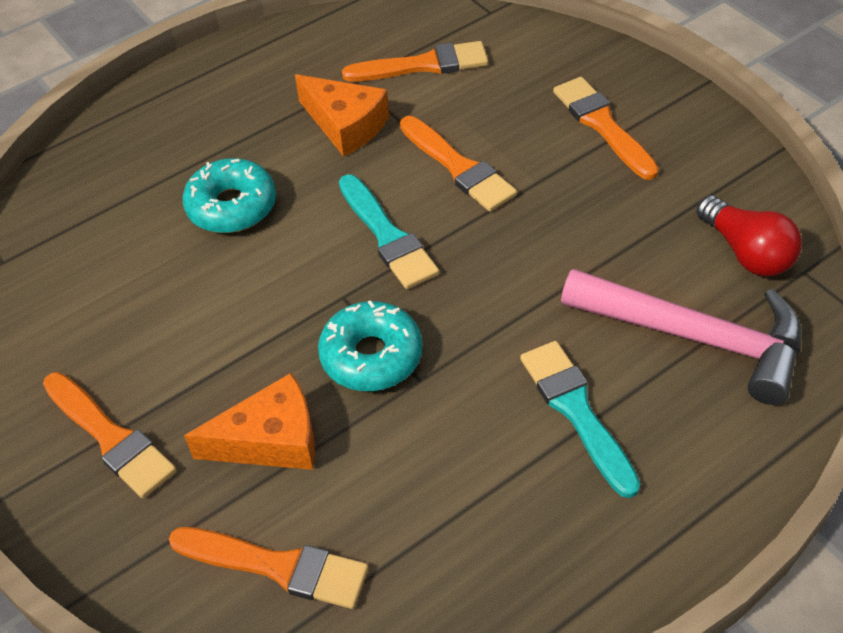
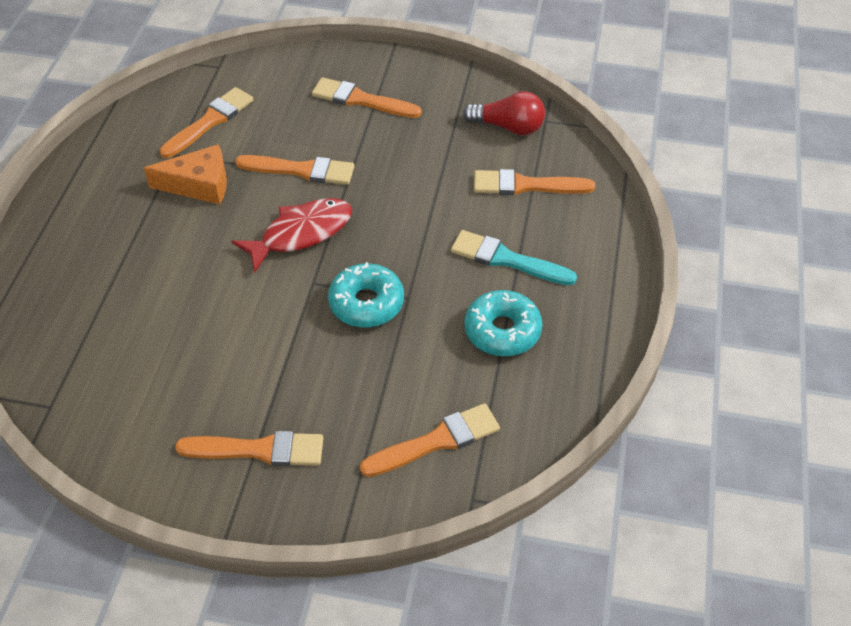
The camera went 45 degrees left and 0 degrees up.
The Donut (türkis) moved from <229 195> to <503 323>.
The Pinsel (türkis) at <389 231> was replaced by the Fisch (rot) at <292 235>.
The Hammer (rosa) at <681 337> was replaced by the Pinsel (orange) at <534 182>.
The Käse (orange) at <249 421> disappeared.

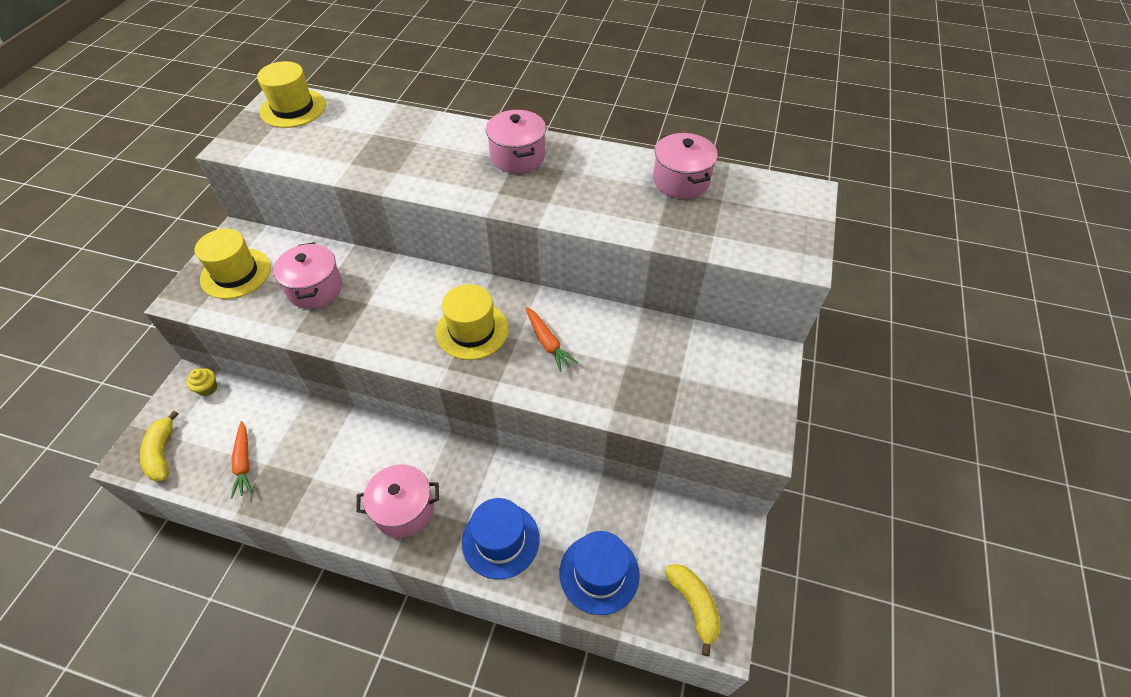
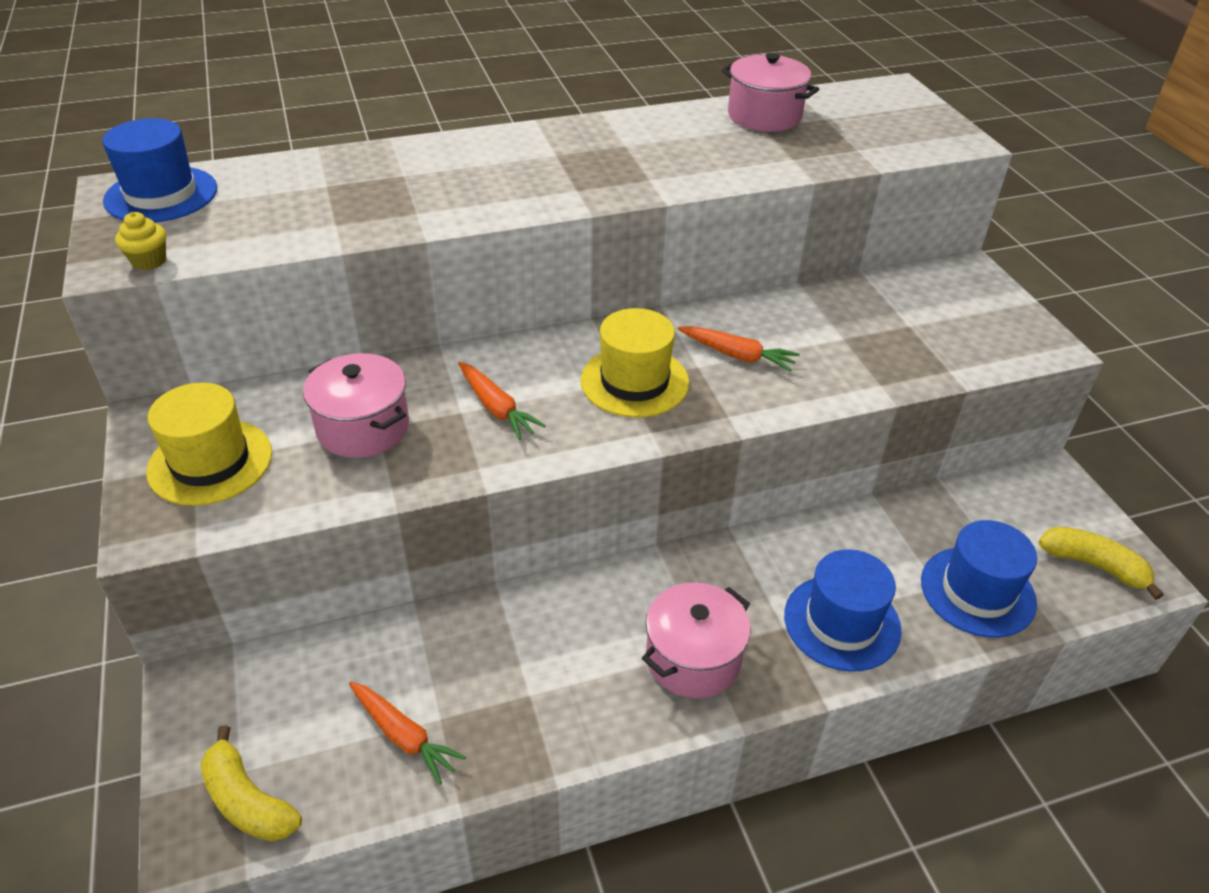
The camera went 35 degrees left and 10 degrees down.
The Hut (gelb) at <291 94> became the Hut (blau) at <159 170>.
The Kochtopf (rosa) at <516 141> disappeared.
The Muffin (gelb) moved from <201 382> to <140 241>.
The Karotte (orange) at <502 401> appeared.

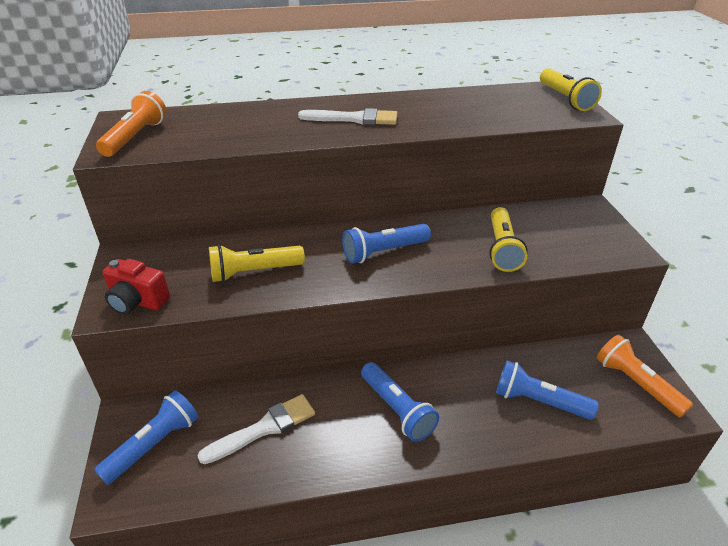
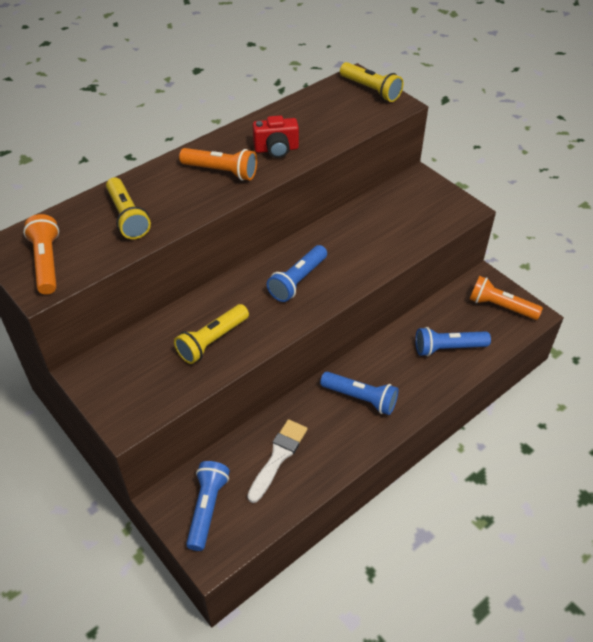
The camera went 30 degrees left and 10 degrees up.
The Pinsel (weiß) at <348 116> was replaced by the Taschenlampe (orange) at <218 164>.
The Taschenlampe (gelb) moved from <508 239> to <128 208>.
The Kamera (rot) moved from <136 287> to <276 136>.

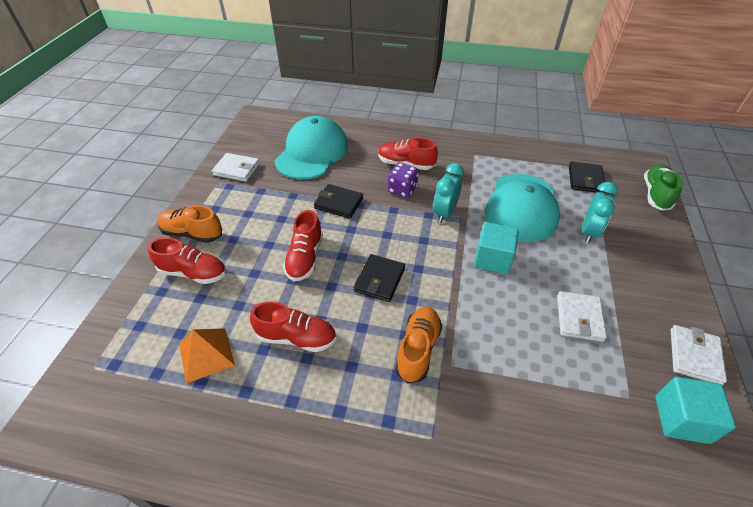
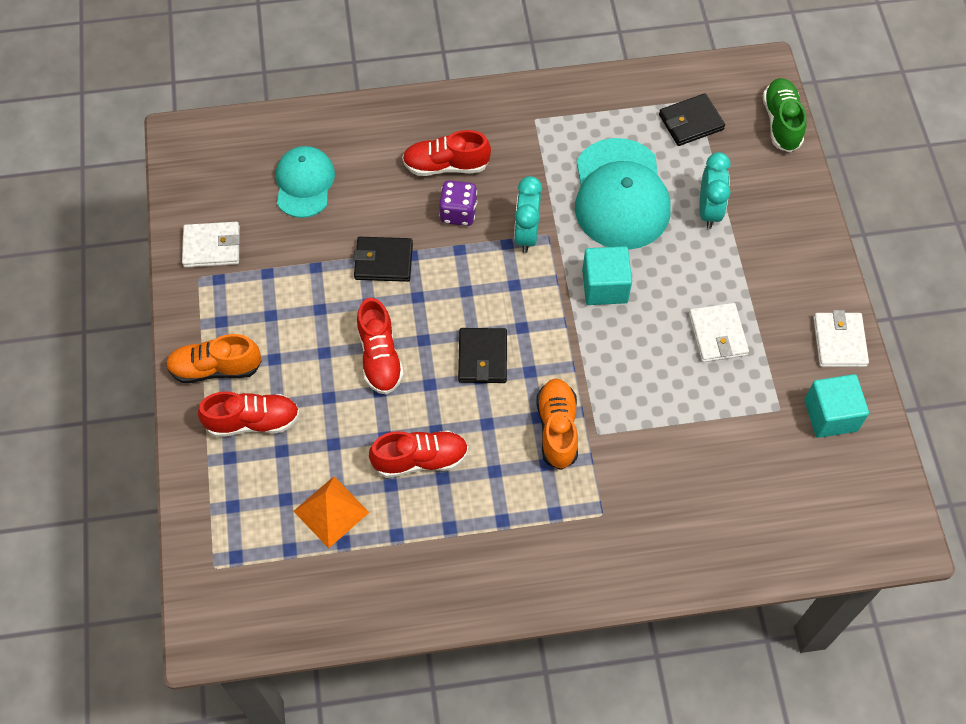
The camera went 20 degrees left and 15 degrees up.
The Kappe (türkis) at <311 147> changed to 0.62 times the size.
The Geldbörse (schwarz) at <587 177> turned 75 degrees clockwise.

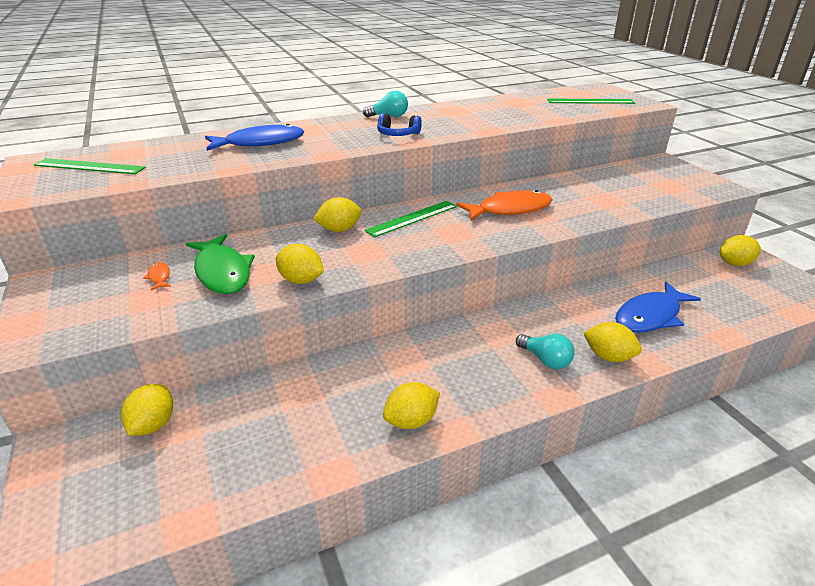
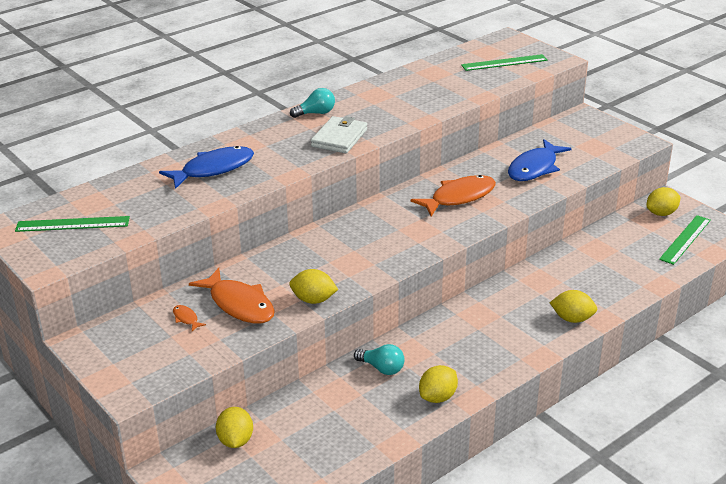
The camera went 15 degrees left and 0 degrees up.
The Kopfhörer (blau) at <399 124> was replaced by the Geldbörse (weiß) at <339 134>.
The Zitrone (gelb) at <337 214> disappeared.
The Lineal (grün) moved from <410 219> to <685 240>.
The Fisch (grün) at <220 264> became the Fisch (orange) at <232 295>.
The Fisch (blau) moved from <658 307> to <540 160>.
The Glühbirne (türkis) moved from <545 351> to <379 359>.

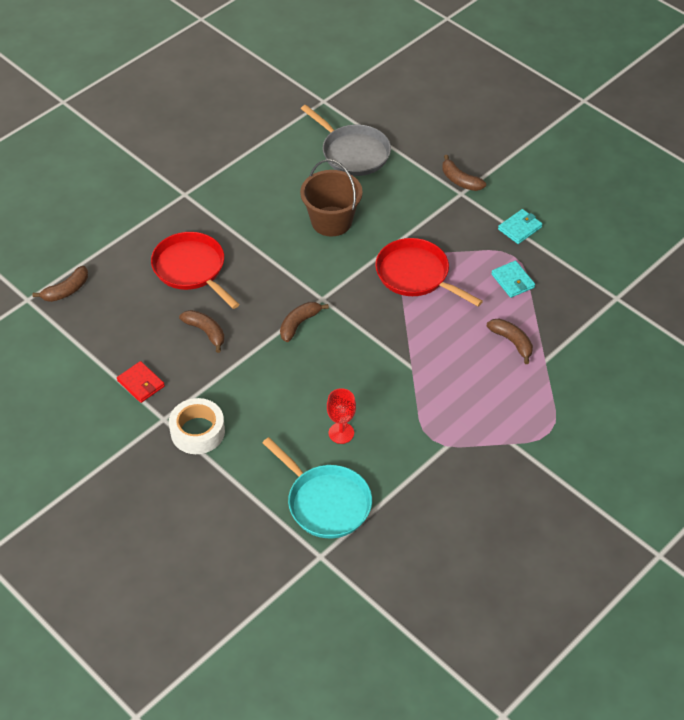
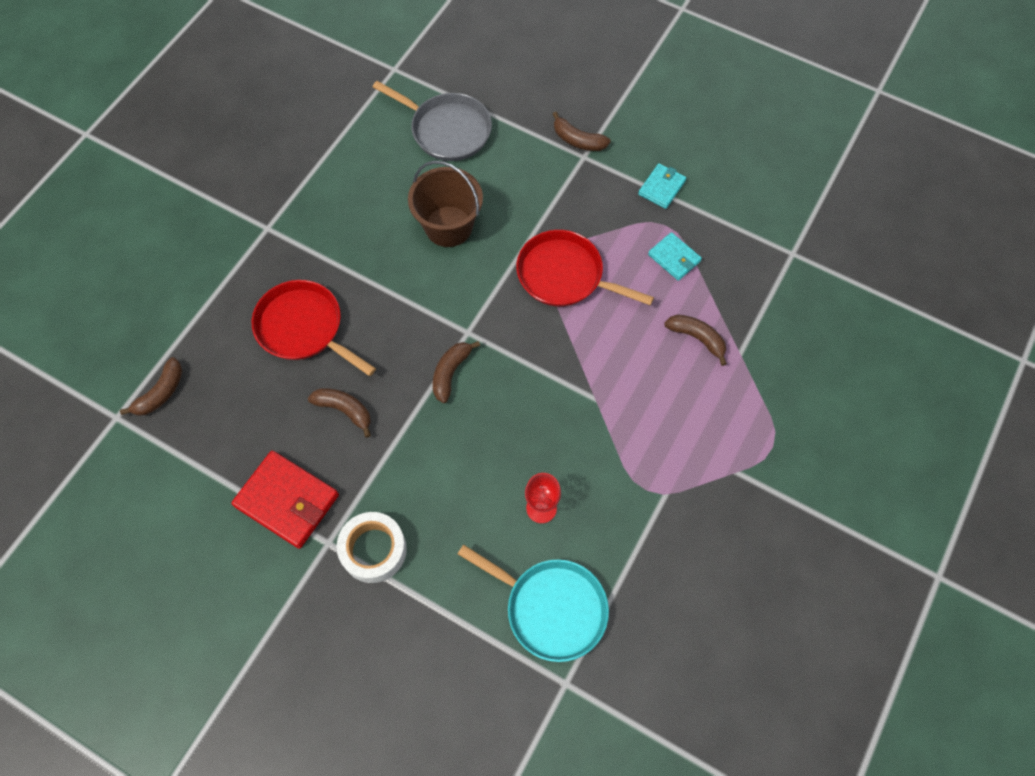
The camera went 15 degrees left and 15 degrees up.
The Geldbörse (rot) at <141 382> changed to 1.76 times the size.

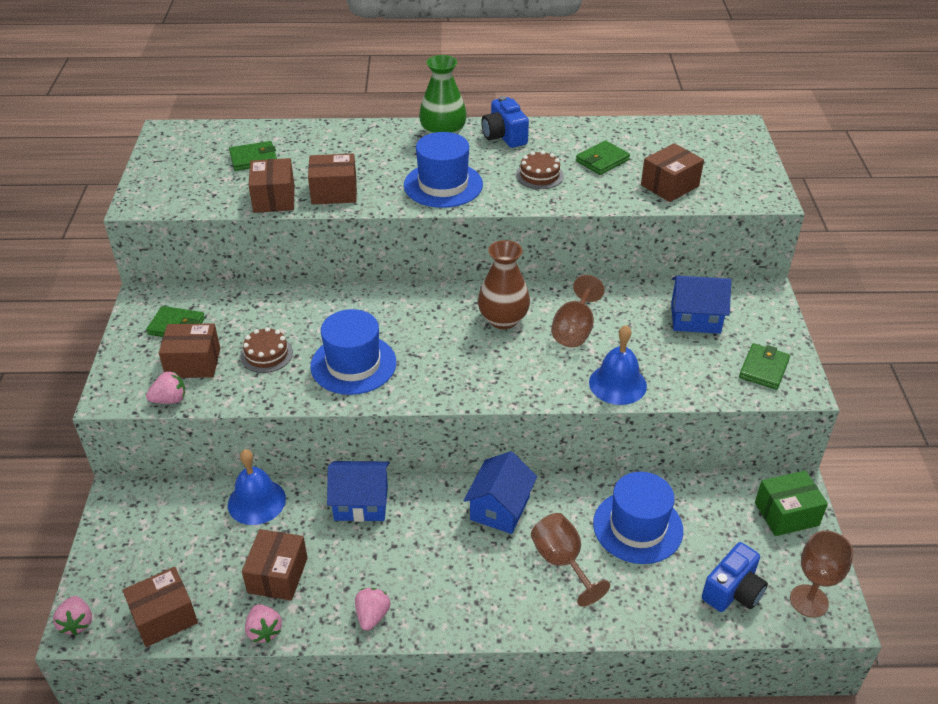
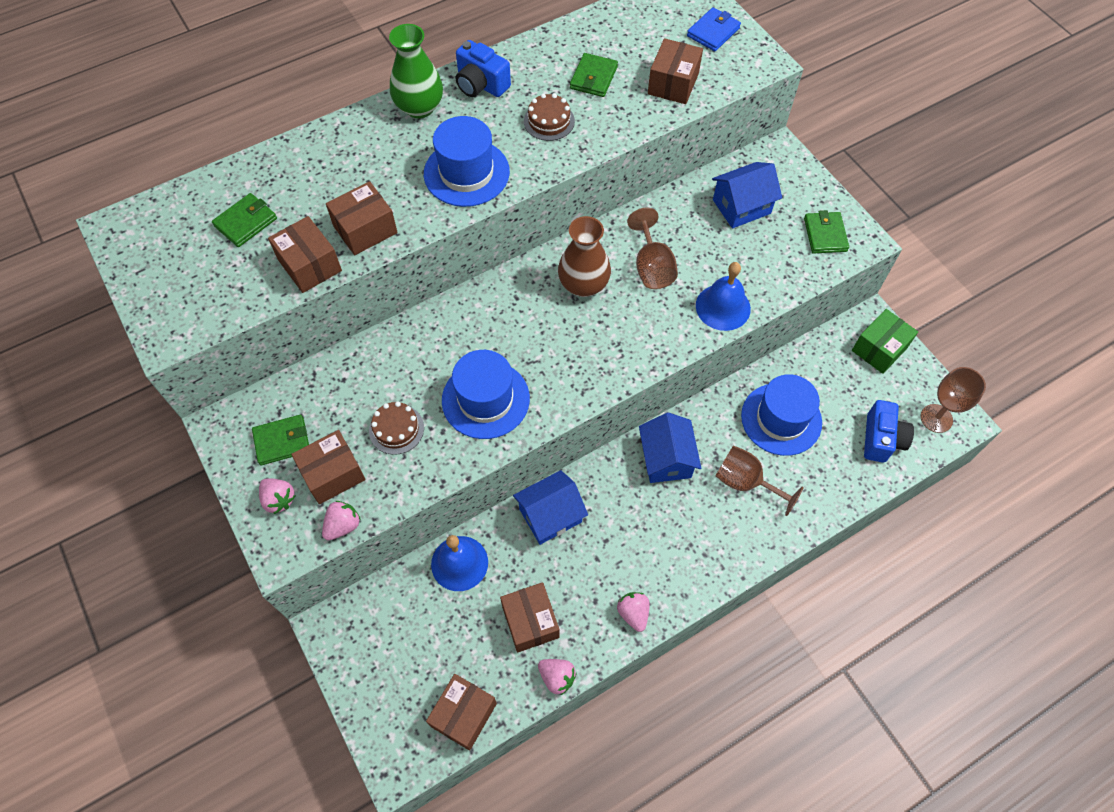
The camera went 30 degrees left and 20 degrees up.
The Erdbeere (rosa) moved from <72 615> to <277 496>.
The Geldbörse (blau) at <714 29> appeared.

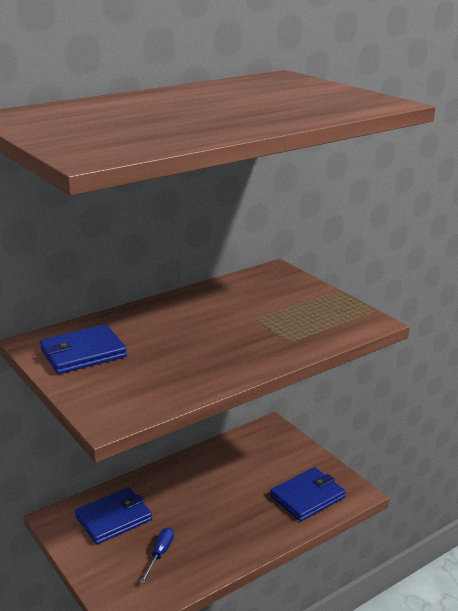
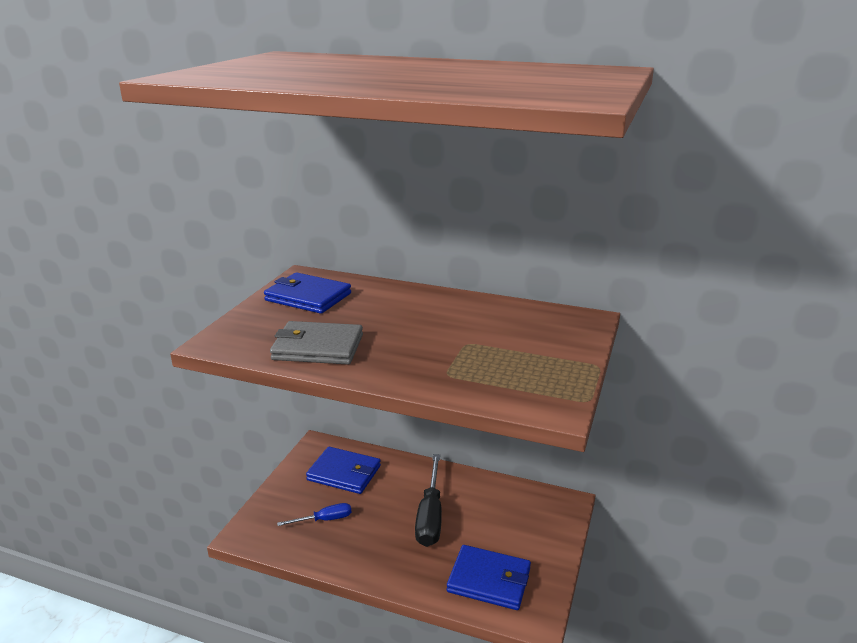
The camera went 55 degrees right and 0 degrees up.
The Geldbörse (grau) at <316 343> appeared.
The Schraubenzieher (schwarz) at <428 500> appeared.

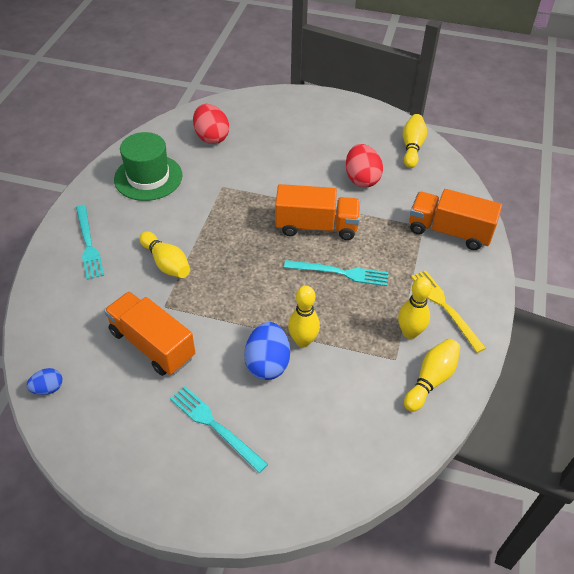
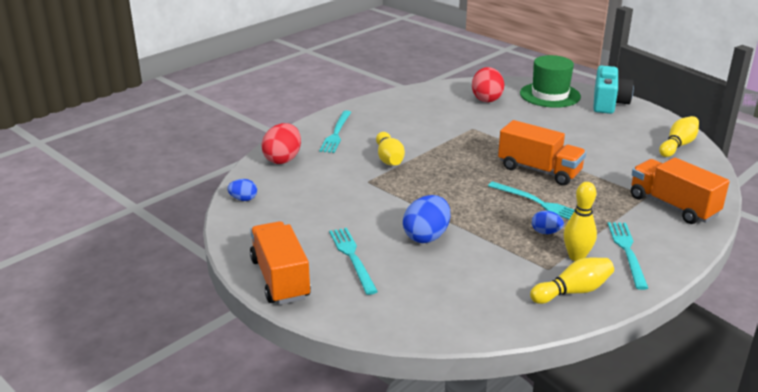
The camera went 30 degrees right and 20 degrees down.
The Hut (grün) moved from <148 166> to <550 81>.
The Ei (rot) moved from <364 165> to <281 143>.
The Gabel (gelb) at <448 311> became the Gabel (türkis) at <628 256>.
The Bowlingkegel (gelb) at <304 316> disappeared.
The Lastwagen (orange) moved from <149 333> to <280 263>.
The Kamera (türkis) at <613 90> appeared.
The Ei (blau) at <548 222> appeared.

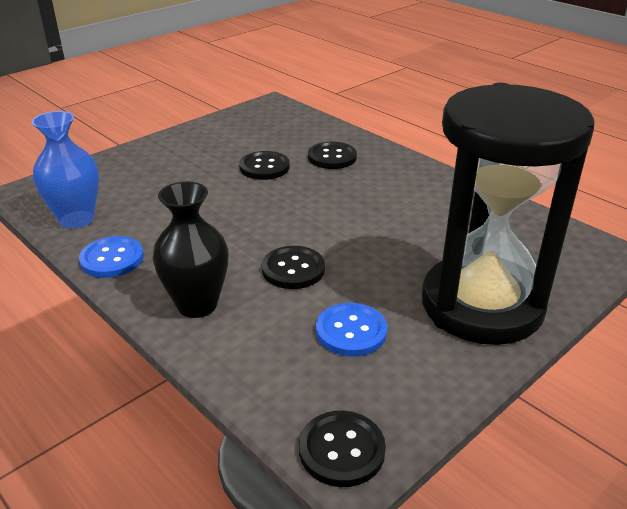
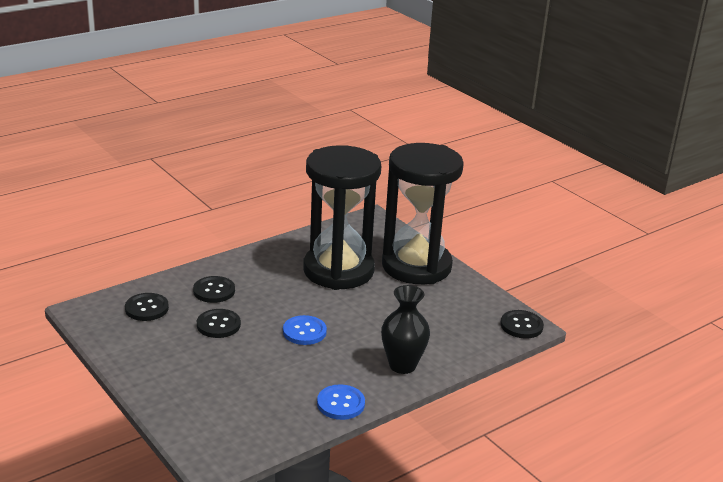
The camera went 85 degrees left and 5 degrees down.
The Vase (blau) at <65 169> disappeared.
The Knopf (schwarz) moved from <293 267> to <147 307>.
The Knopf (blau) moved from <351 330> to <305 330>.
The Sanduhr (schwarz) at <342 217> appeared.

